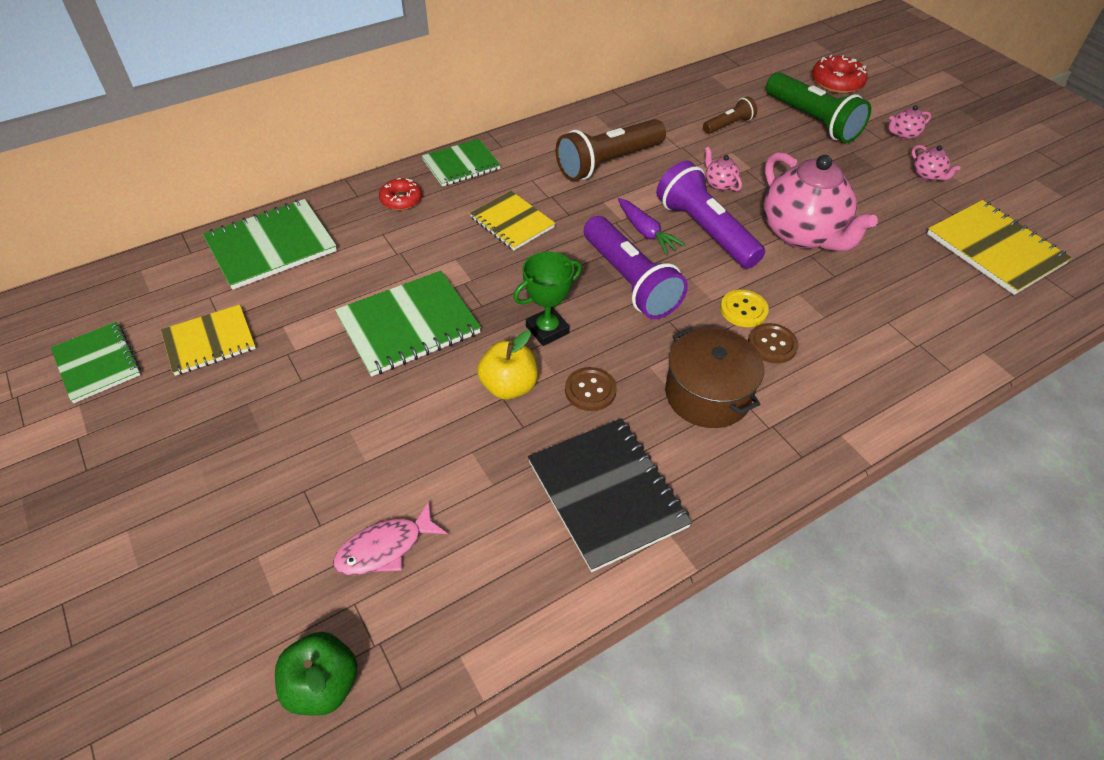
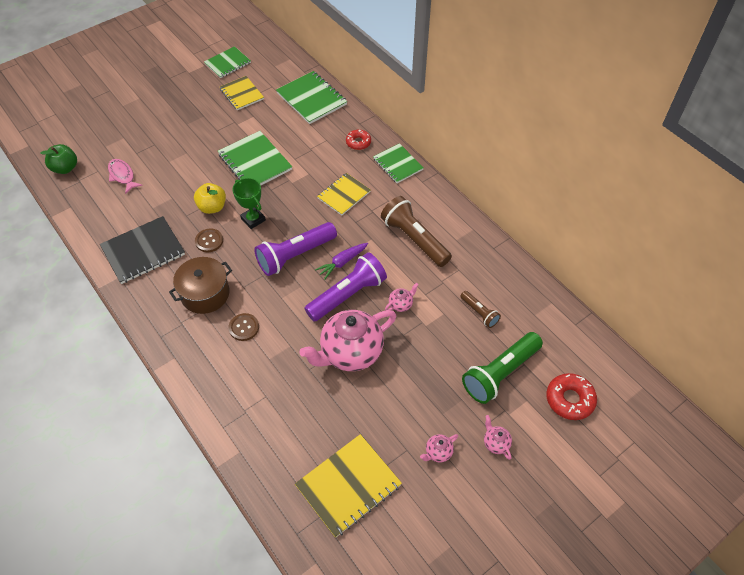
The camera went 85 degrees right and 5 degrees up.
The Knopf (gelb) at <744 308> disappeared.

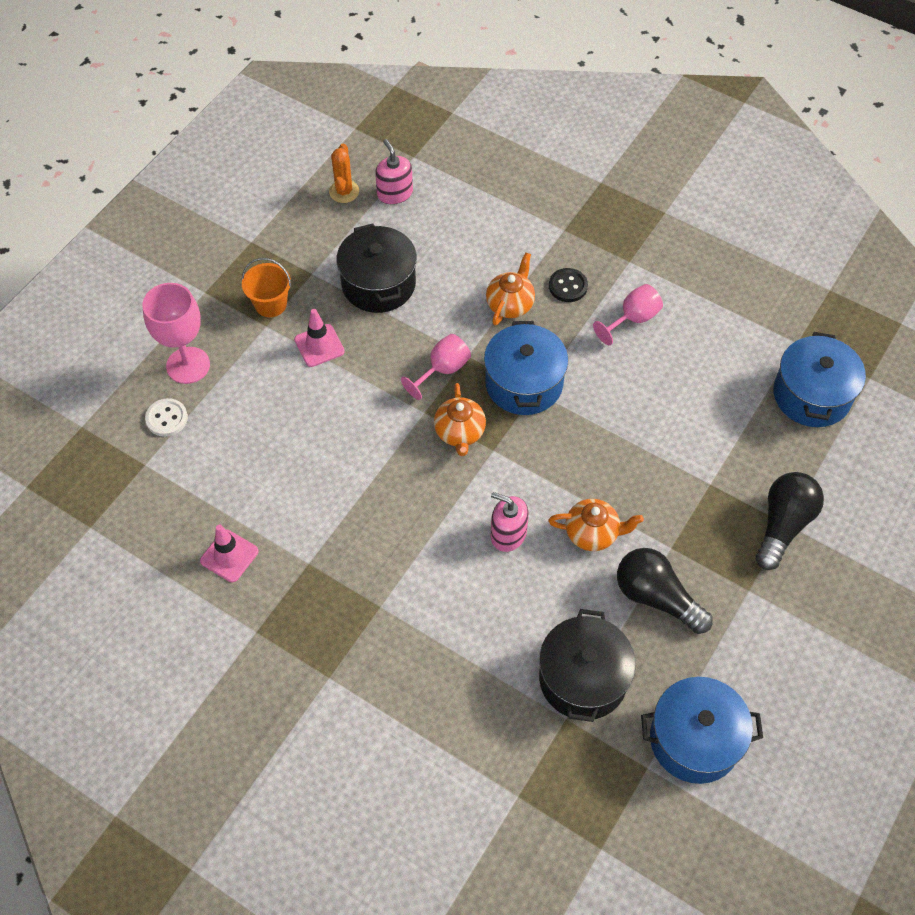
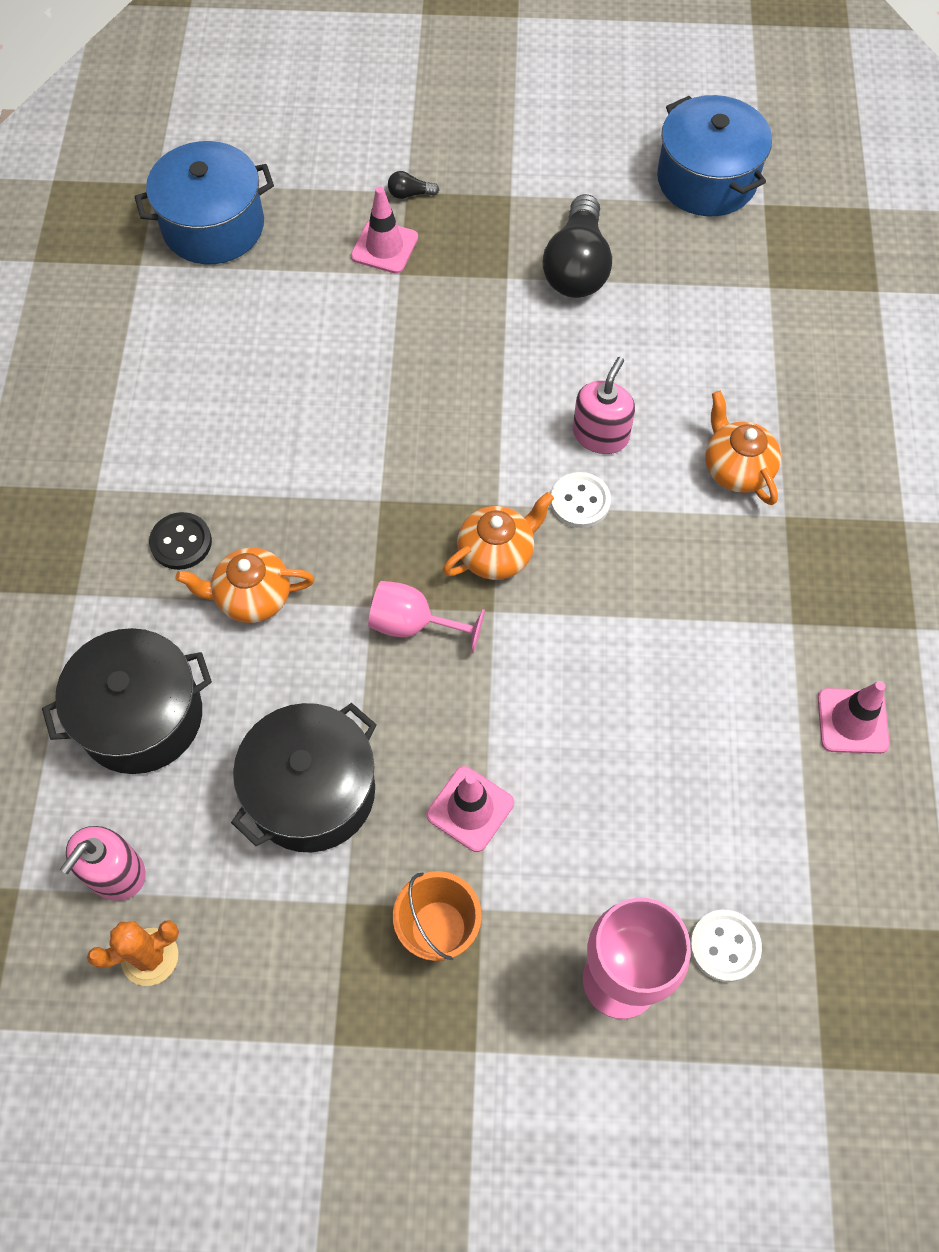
The camera went 120 degrees left and 5 degrees up.
The Kelch (rosa) at <628 314> disappeared.
The Kochtopf (blau) at <526 368> disappeared.
The Glühbirne (schwarz) at <790 521> changed to 0.40 times the size.
The Seifenspender (rosa) at <509 522> turned 150 degrees counterclockwise.
The Teekanne (orange) moved from <596 525> to <743 448>.
The Kochtopf (schwarz) moved from <587 665> to <127 701>.
The Leitkegel (rosa) at <384 230> appeared.
The Knopf (weiß) at <581 500> appeared.

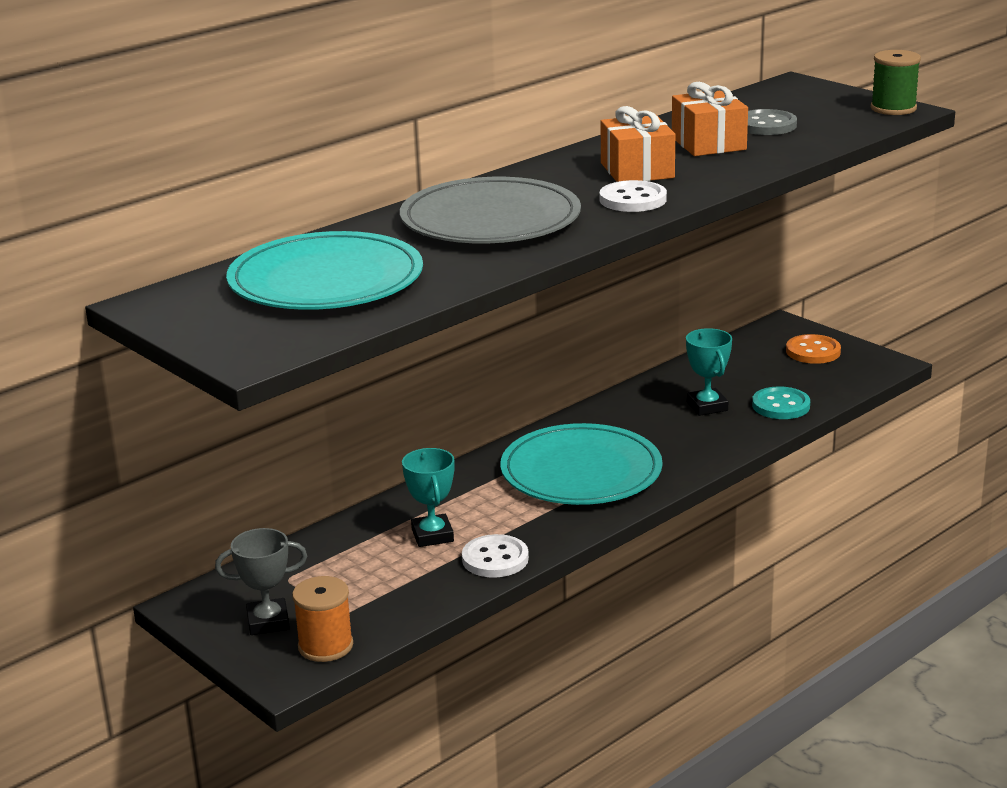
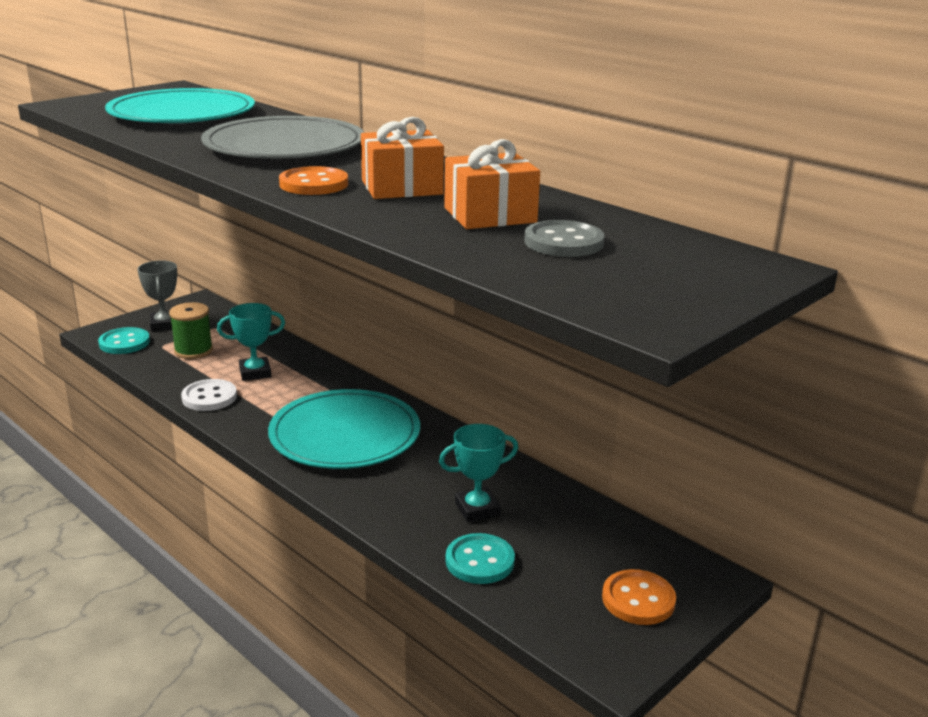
The camera went 85 degrees right and 0 degrees up.
The Garnrolle (grün) moved from <896 82> to <191 330>.
The Knopf (weiß) at <633 196> became the Knopf (orange) at <313 180>.
The Garnrolle (orange) at <322 619> was replaced by the Knopf (türkis) at <124 340>.

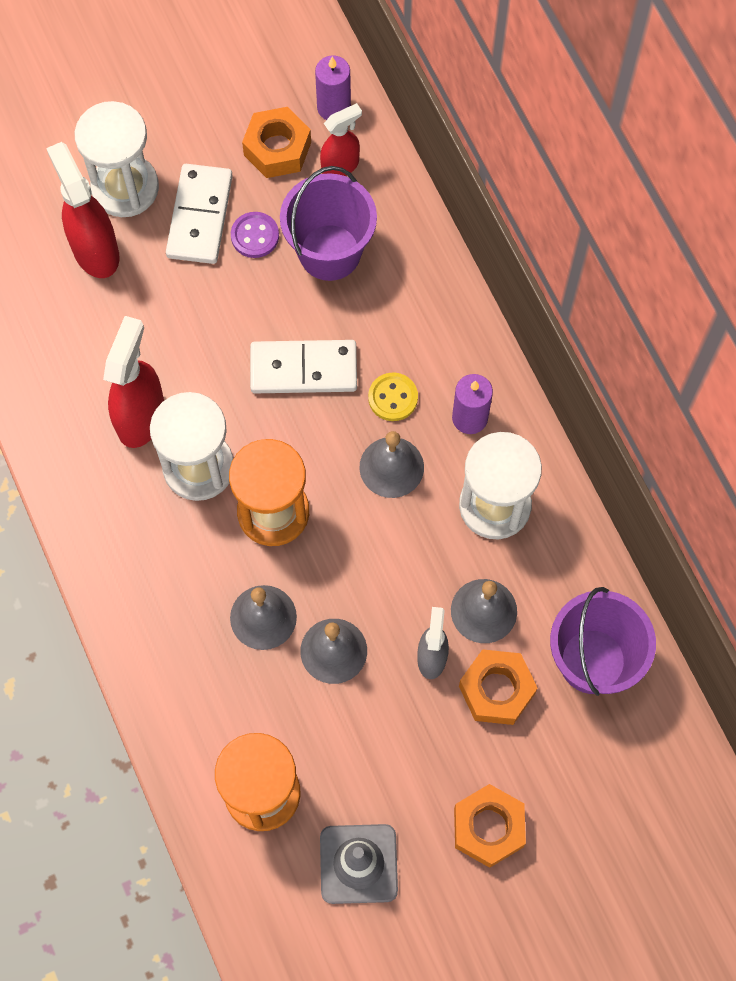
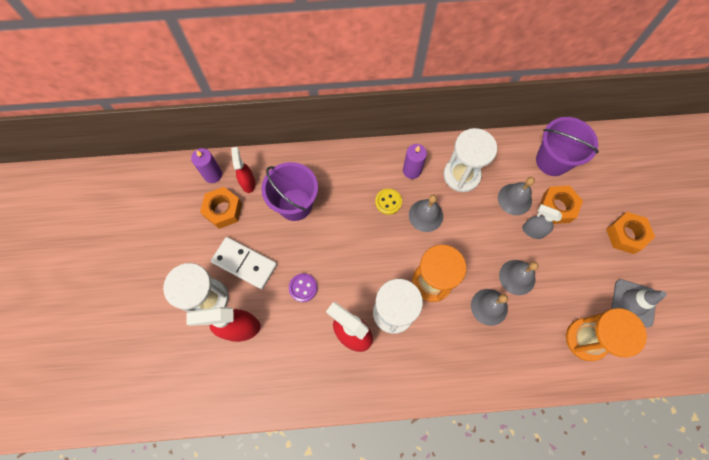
The camera went 70 degrees left and 0 degrees up.
The Knopf (lila) moved from <255 235> to <303 287>.
The Dominostein (weiß) at <303 366> disappeared.

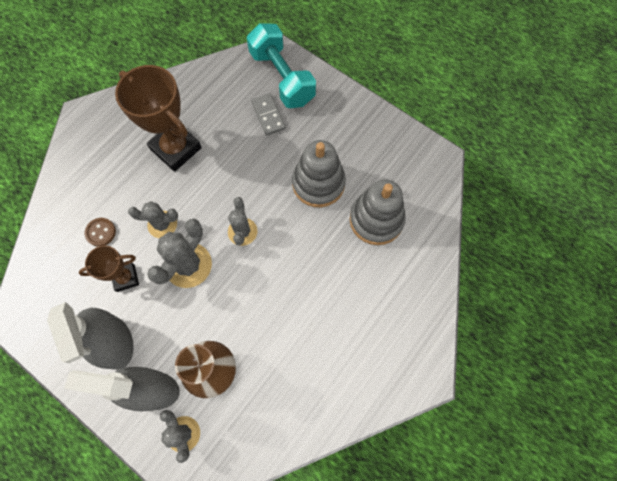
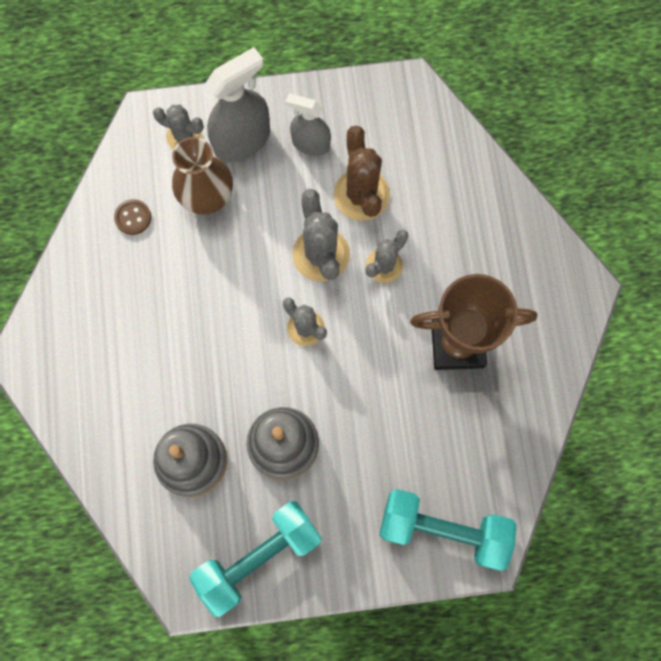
The camera went 135 degrees right and 5 degrees up.
The Dominostein (grau) at <268 114> disappeared.
The Knopf (braun) moved from <100 232> to <132 217>.
The Pokal (braun) at <109 268> was replaced by the Kaktus (braun) at <362 173>.
The Sprühflasche (grau) at <90 336> changed to 0.63 times the size.
The Hantel (türkis) at <255 559> appeared.

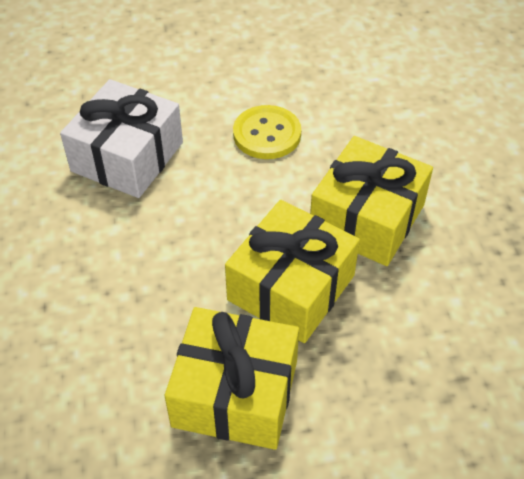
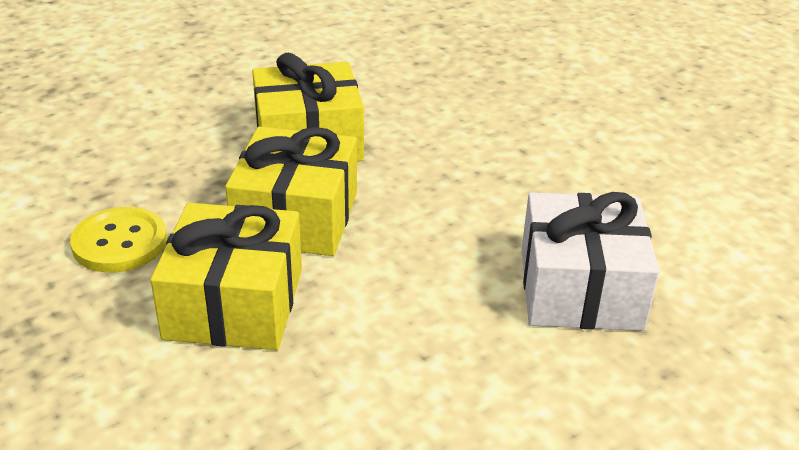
The camera went 155 degrees right and 15 degrees down.
The Knopf (gelb) moved from <267 132> to <118 240>.

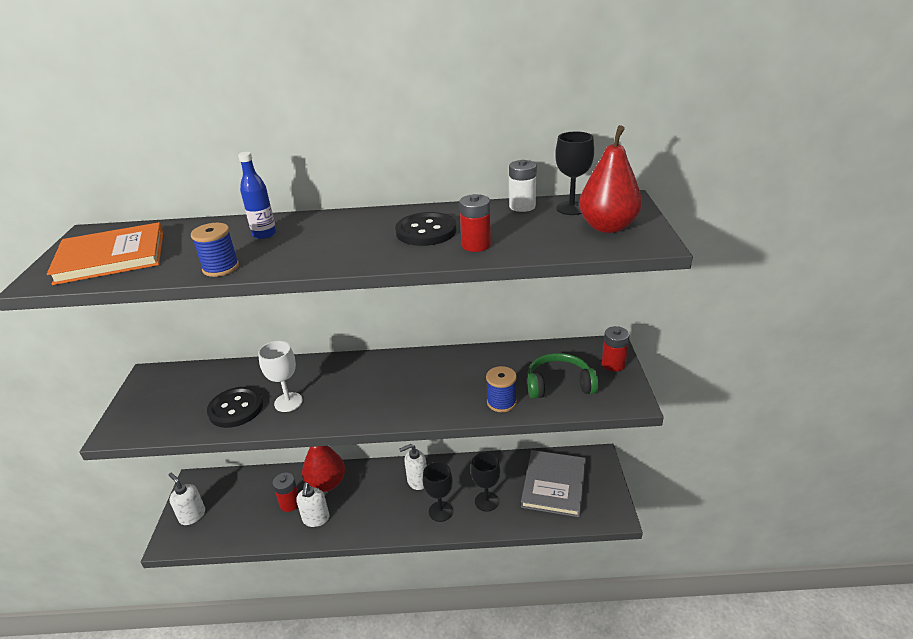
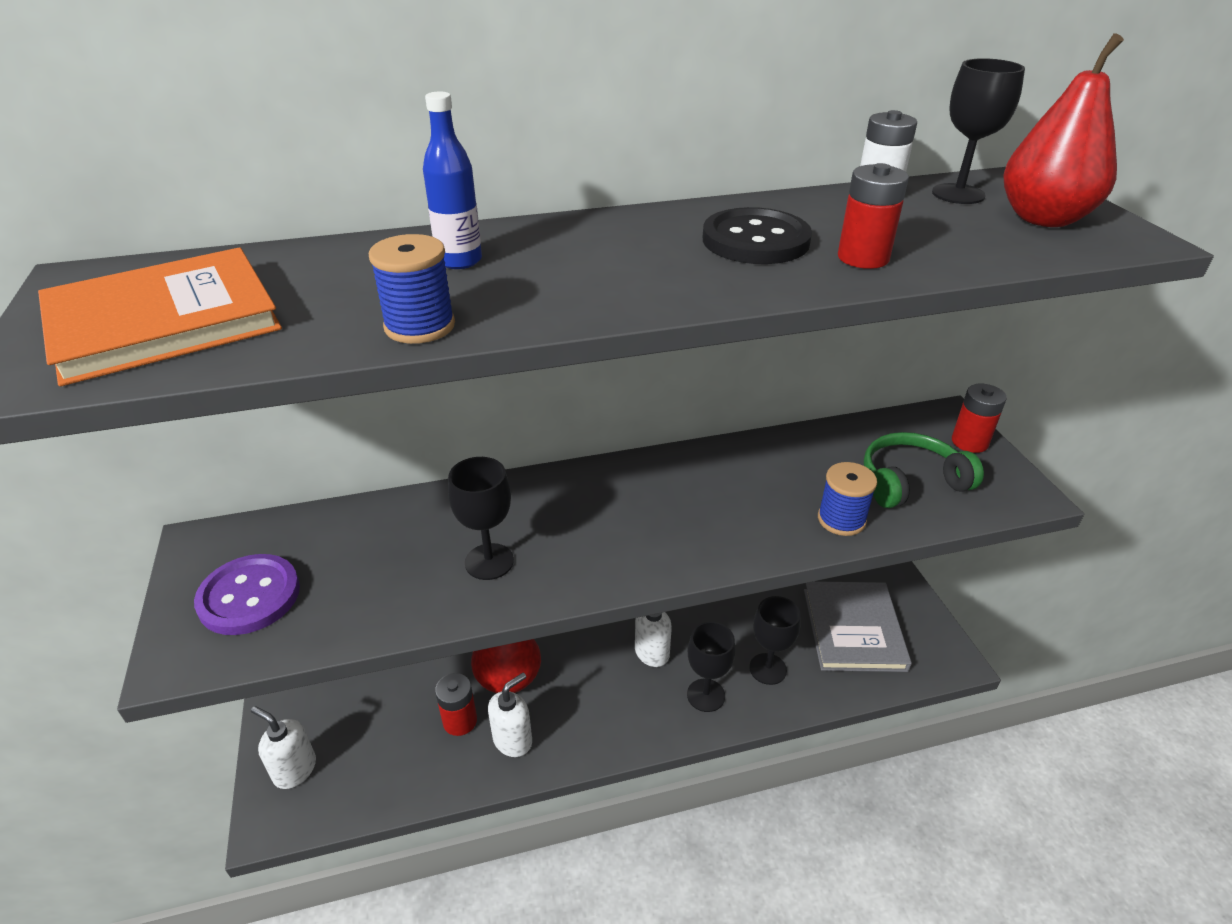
The camera went 15 degrees left and 5 degrees up.
The Kelch (weiß) at <280 376> became the Kelch (schwarz) at <481 518>.
The Knopf (schwarz) at <235 407> disappeared.
The Seifenspender (weiß) at <313 505> turned 120 degrees counterclockwise.
The Knopf (lila) at <247 594> appeared.

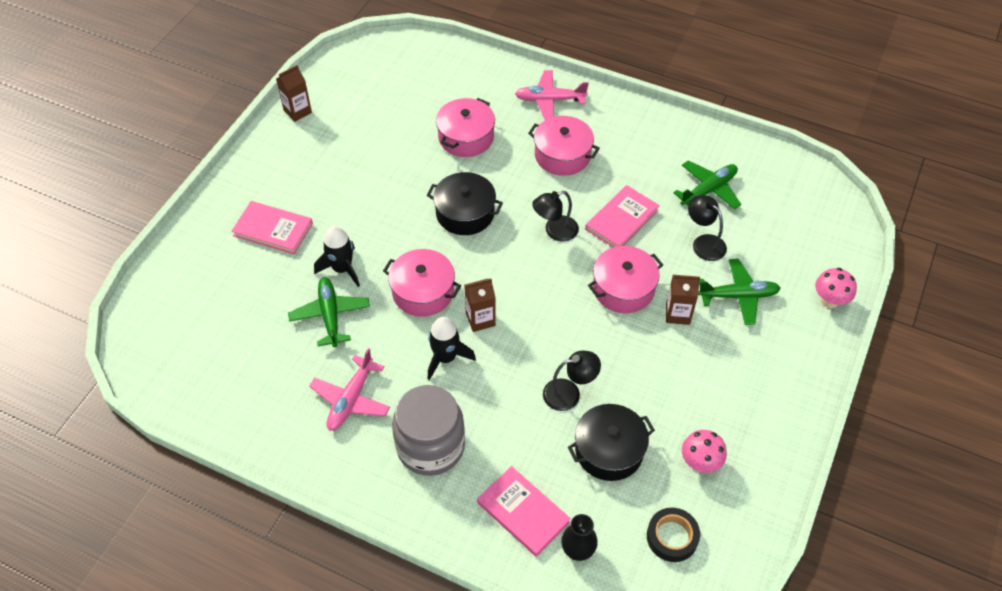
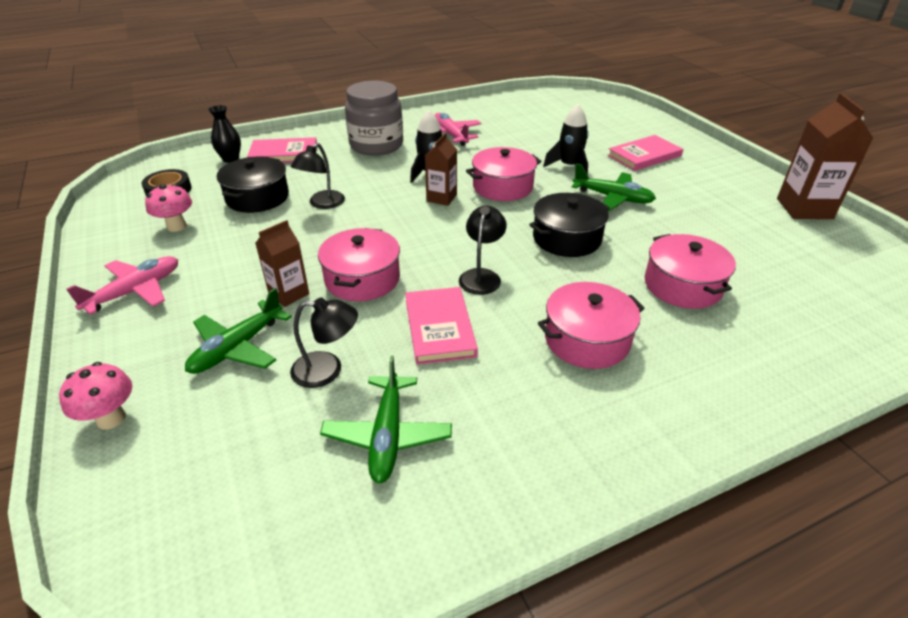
The camera went 130 degrees right and 15 degrees down.
The Getränkekarton (braun) at <294 93> changed to 1.66 times the size.
The Flugzeug (rosa) moved from <552 95> to <122 285>.
The Flugzeug (grün) moved from <329 312> to <614 187>.

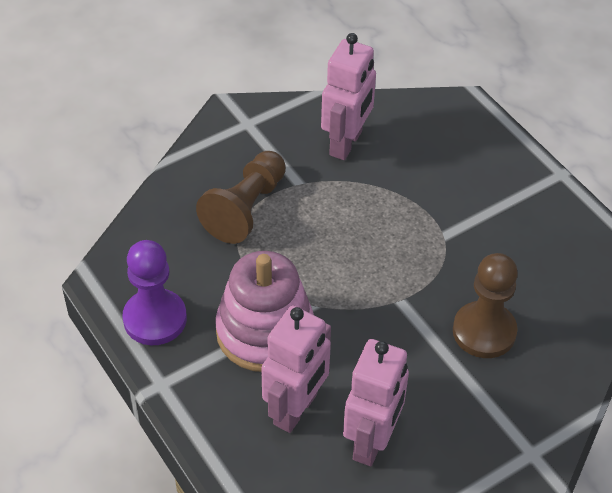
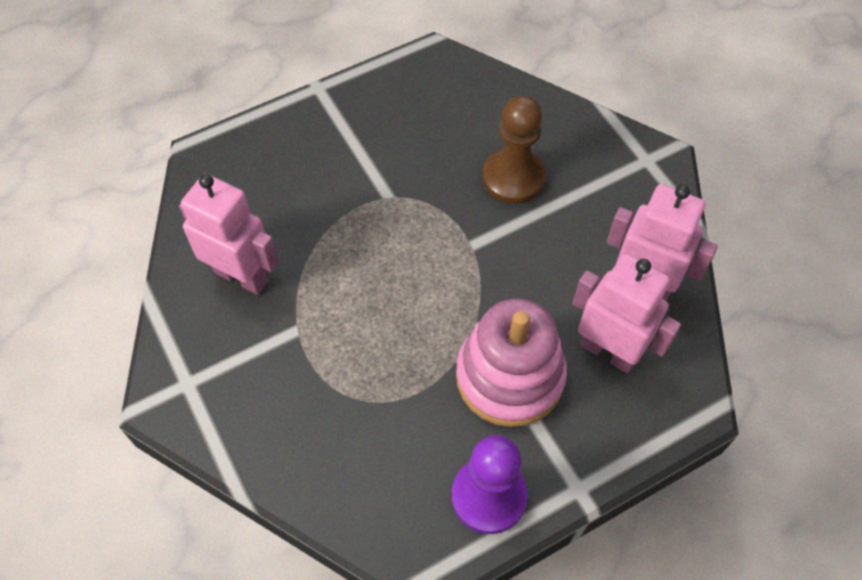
The camera went 85 degrees left and 10 degrees up.
The Bauer (braun) at <241 197> disappeared.

